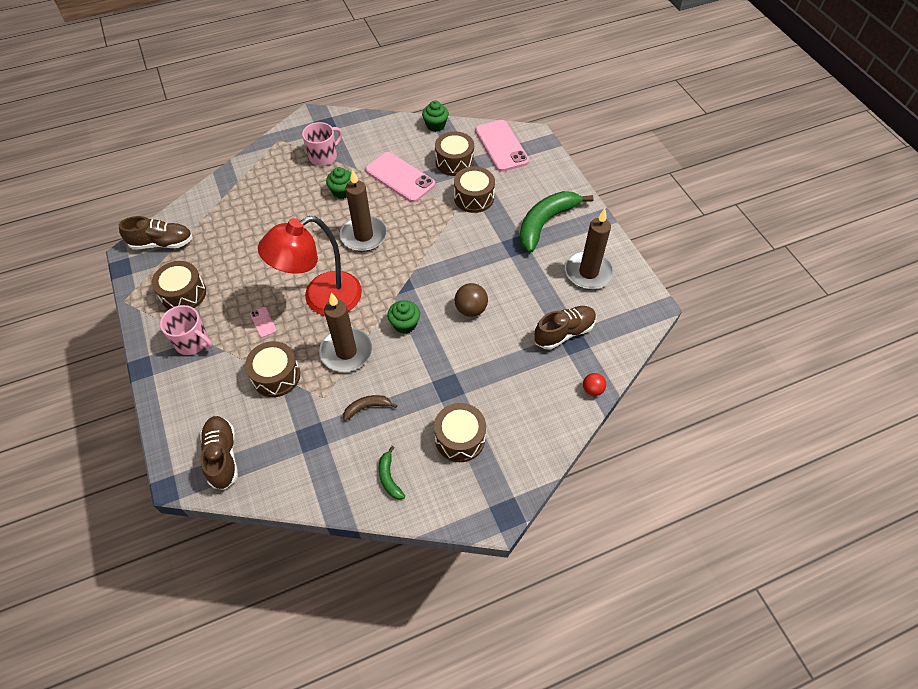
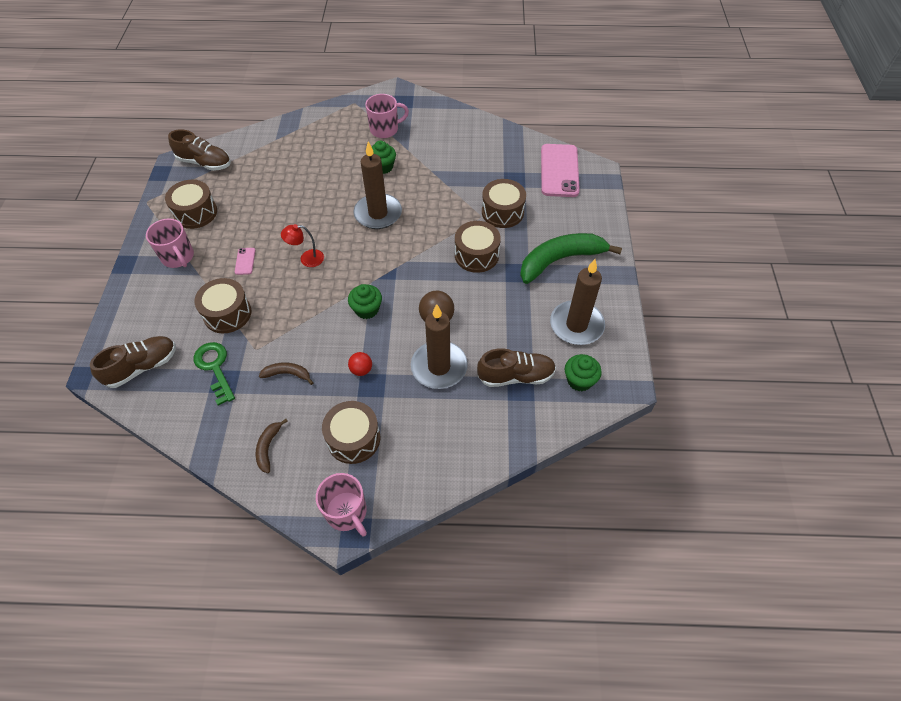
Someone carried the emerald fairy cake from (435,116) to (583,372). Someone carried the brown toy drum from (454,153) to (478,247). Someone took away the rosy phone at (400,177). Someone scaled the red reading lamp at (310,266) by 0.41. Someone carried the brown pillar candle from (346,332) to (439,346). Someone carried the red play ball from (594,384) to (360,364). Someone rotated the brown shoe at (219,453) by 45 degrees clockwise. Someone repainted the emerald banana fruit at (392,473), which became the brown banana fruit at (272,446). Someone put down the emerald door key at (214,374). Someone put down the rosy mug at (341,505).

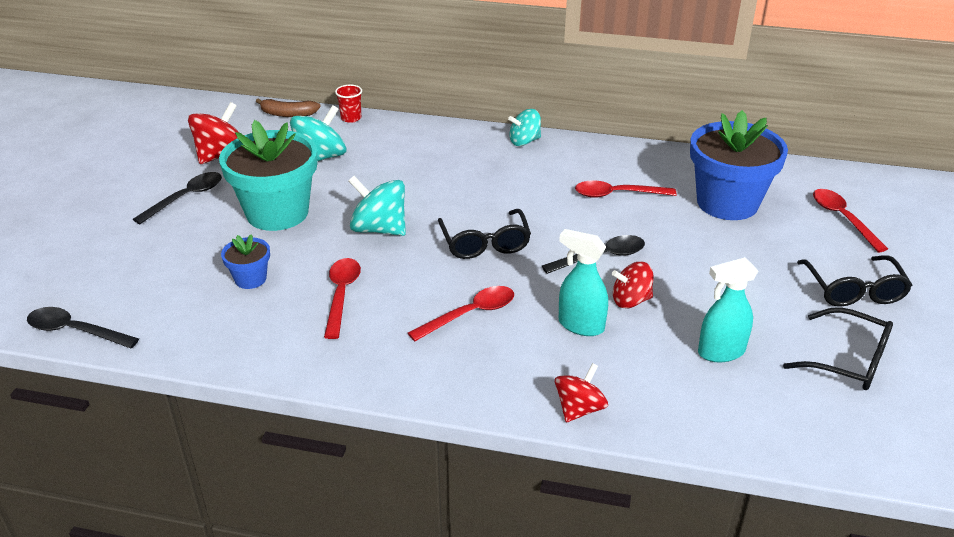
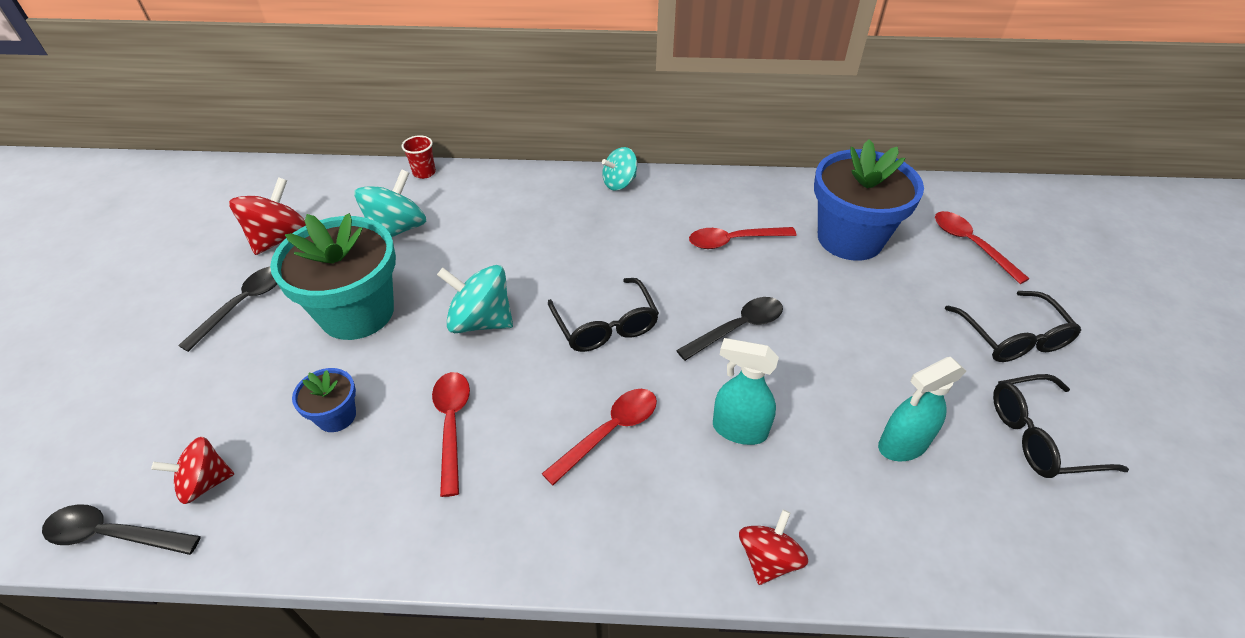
Someone took away the brown banana fruit at (288,107). Someone carried the red whirligig from (632,285) to (192,470). Someone rotated the ebony eyeglasses at (838,348) by 150 degrees clockwise.

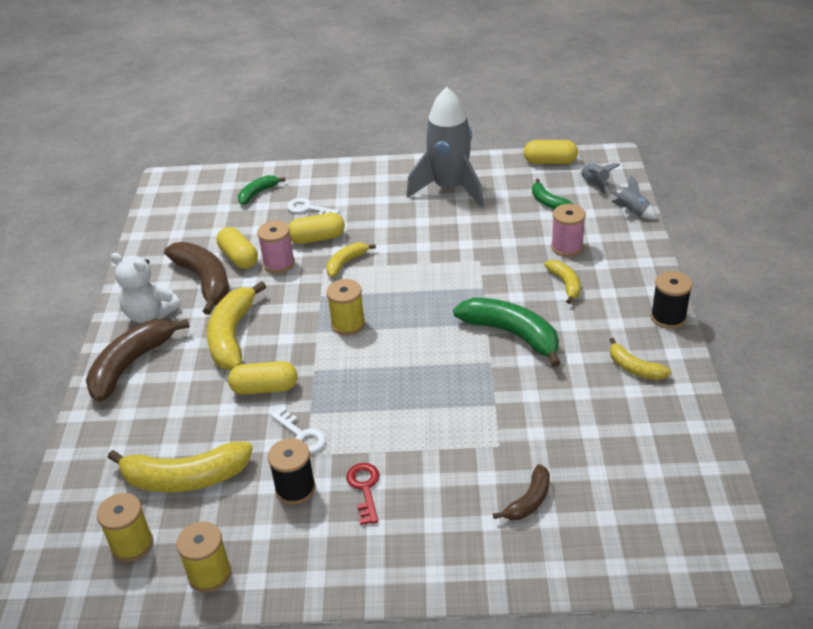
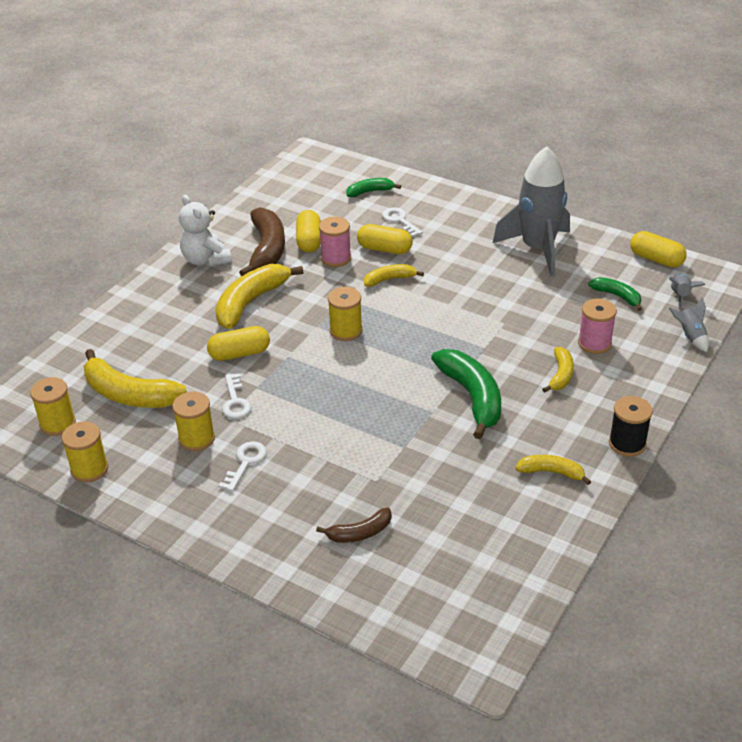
Someone rotated the emerald banana fruit at (552,194) by 135 degrees clockwise. Someone took away the brown banana fruit at (138,360). Someone rotated the yellow banana fruit at (640,359) by 120 degrees clockwise. Someone rotated the yellow capsule at (263,378) by 45 degrees counterclockwise. Someone repainted the ebony spool at (292,471), which became the yellow spool at (193,421). Someone repainted the red door key at (363,494), which became the snow-white door key at (242,466).

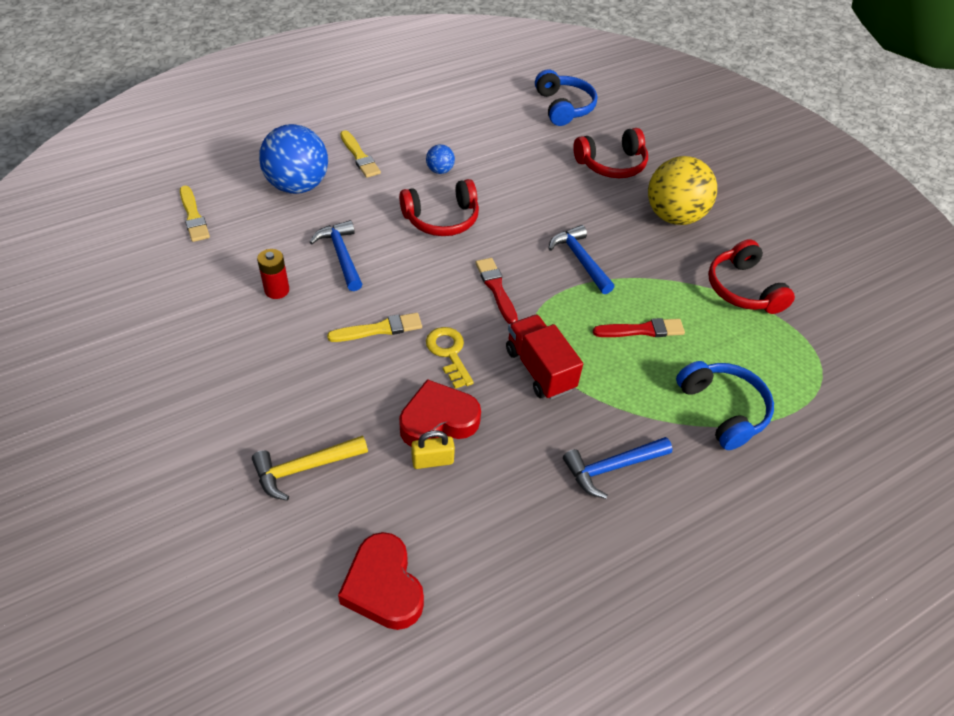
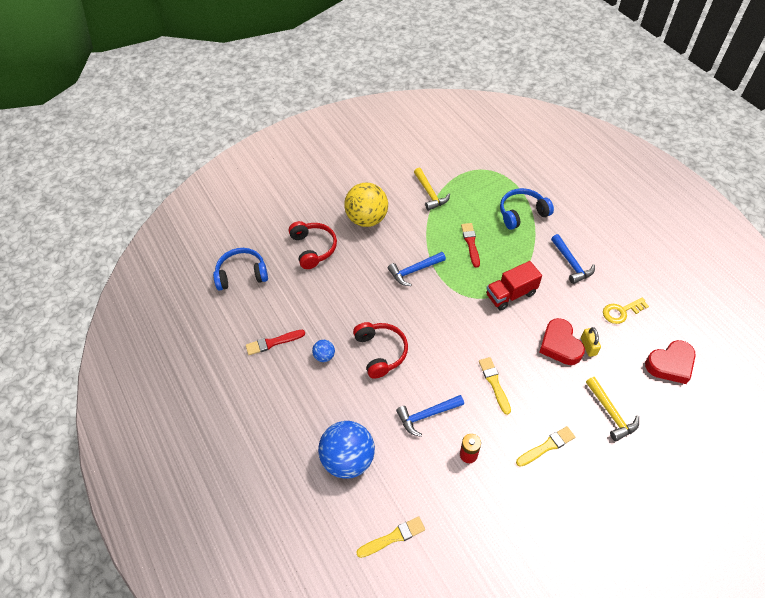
Someone carried the yellow paint brush from (360,154) to (545,446). Someone swapped the red headphones at (751,276) for the yellow hammer at (432,189). Someone carried the red paint brush from (497,291) to (275,342). Someone carried the yellow door key from (450,358) to (626,311).

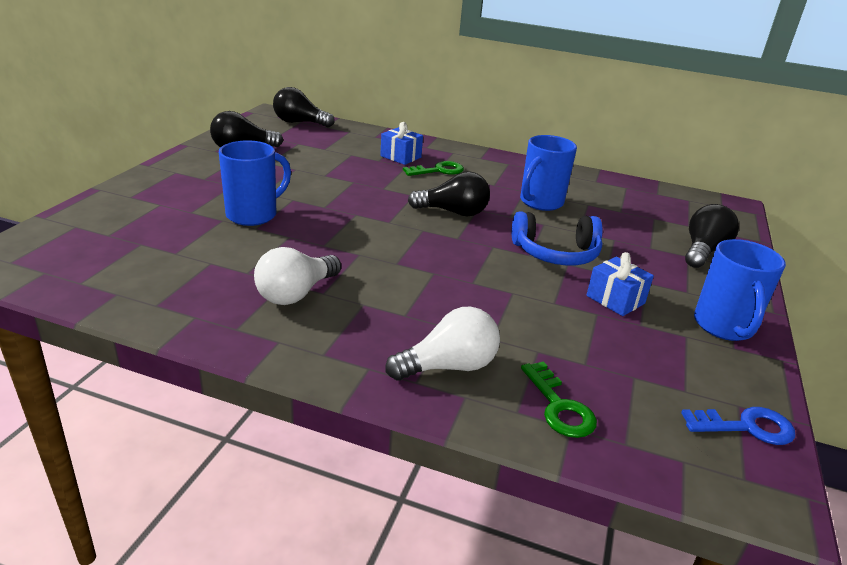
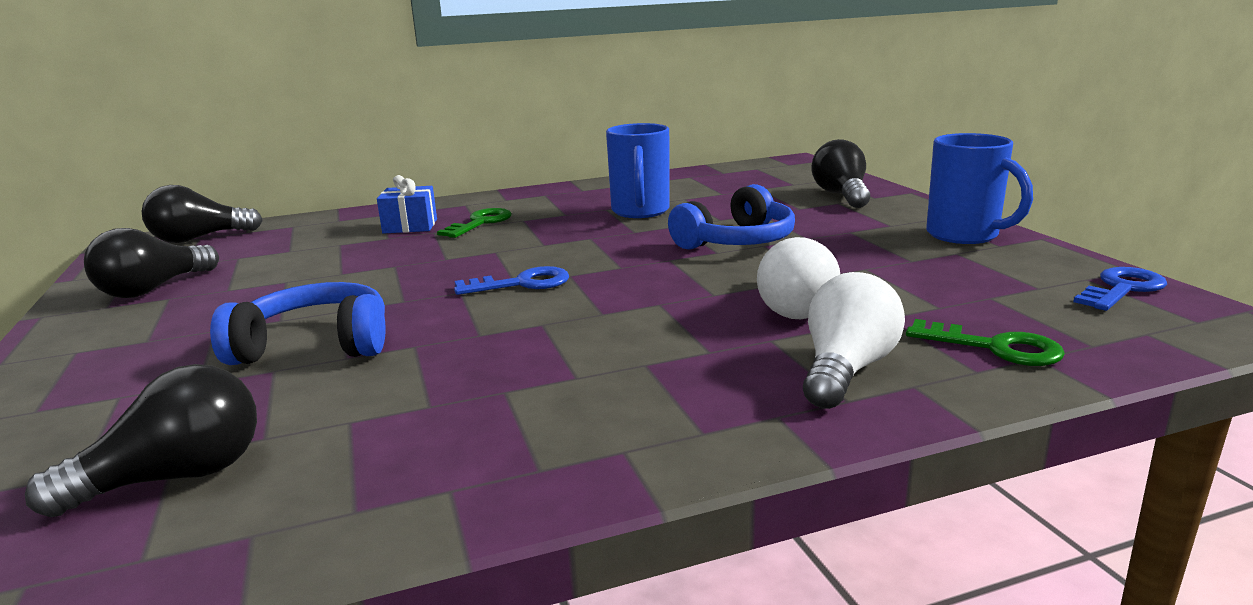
Someone swapped the blue mug at (255,183) for the blue headphones at (298,323). Someone carried the ebony lightbulb from (449,193) to (141,440). Someone carried the snow-white lightbulb from (297,276) to (798,278). Someone took away the blue wrapped gift at (620,284). Someone put down the blue door key at (511,280).

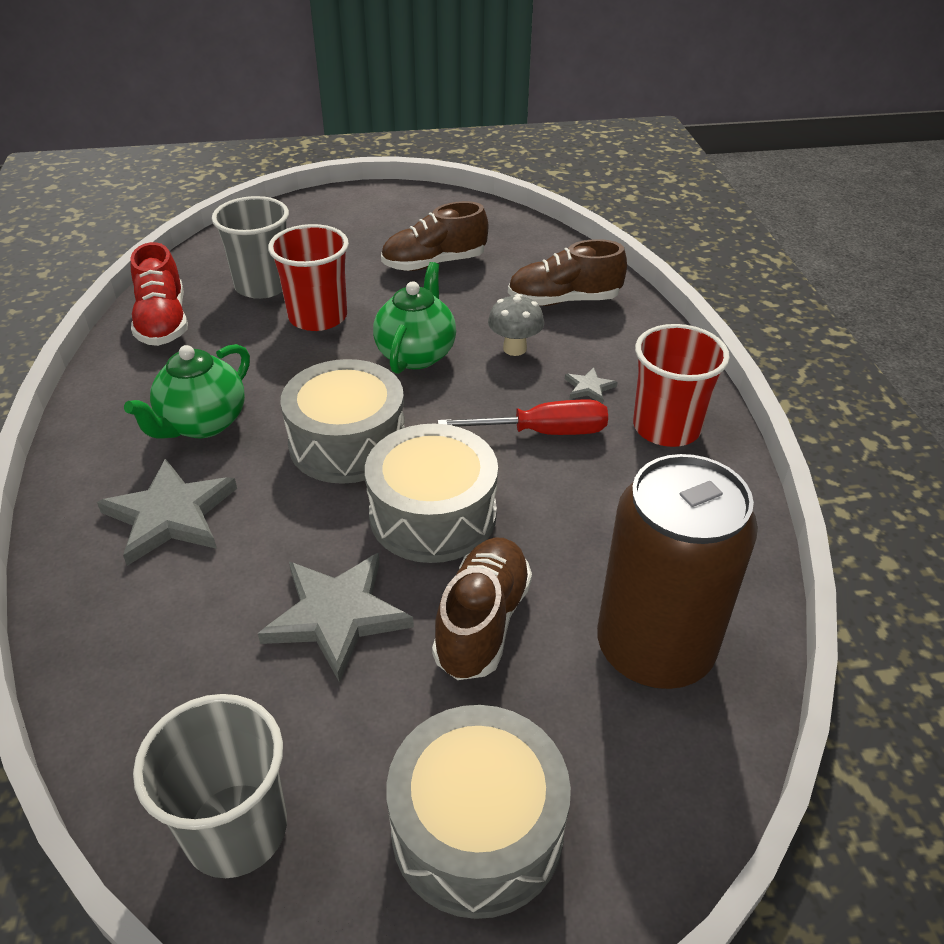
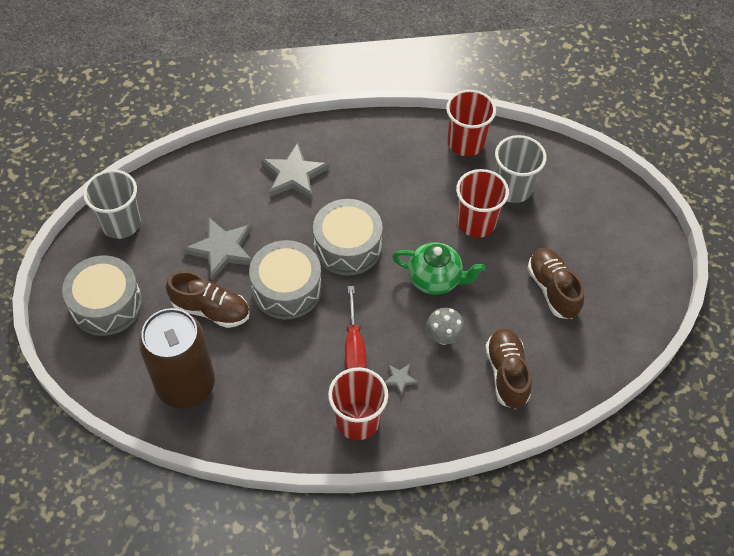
Someone swapped the red shoe at (159,294) for the red tumbler at (471,123). Someone took away the emerald teapot at (187,391).

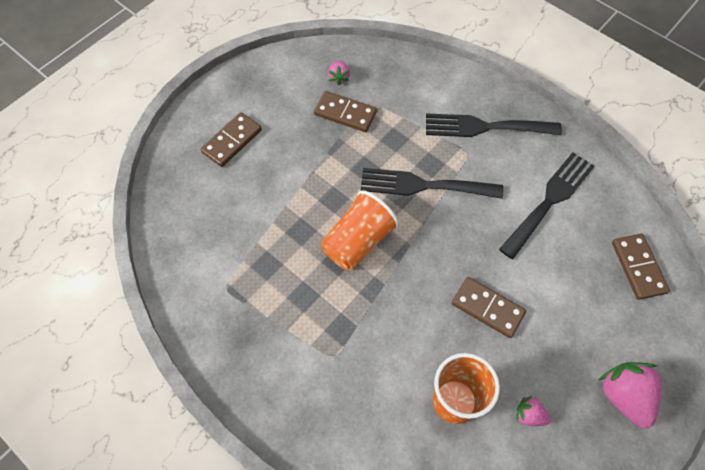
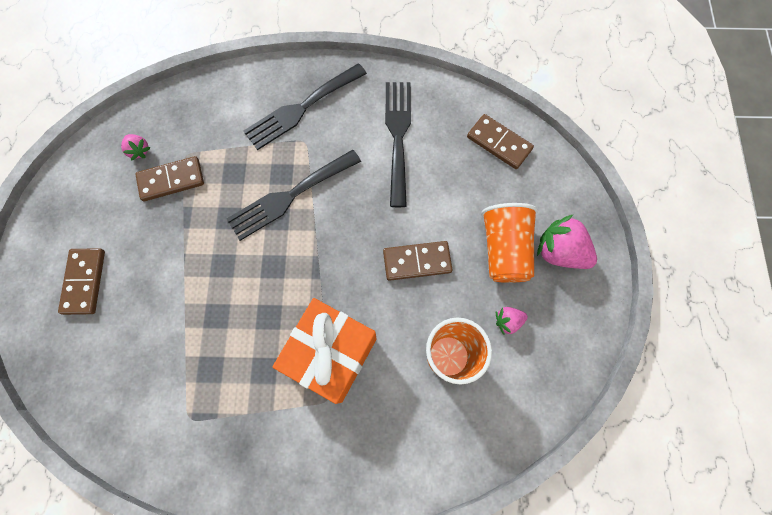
Someone carried the orange tumbler from (360,230) to (509,243). Someone put down the orange wrapped gift at (325,351).

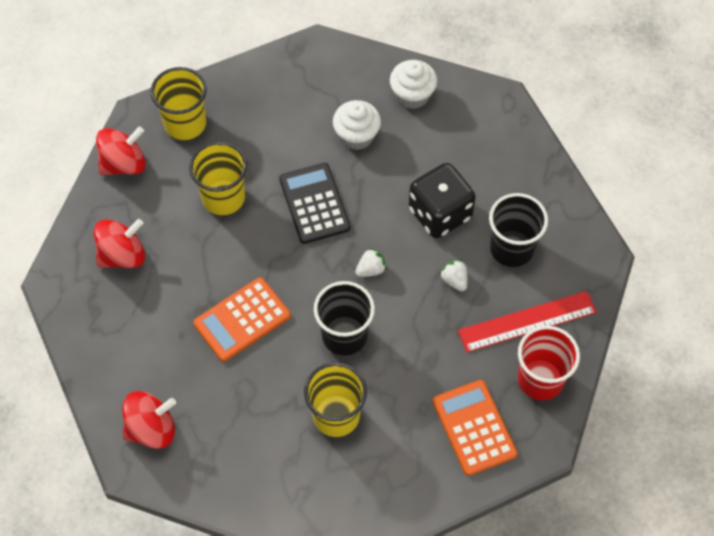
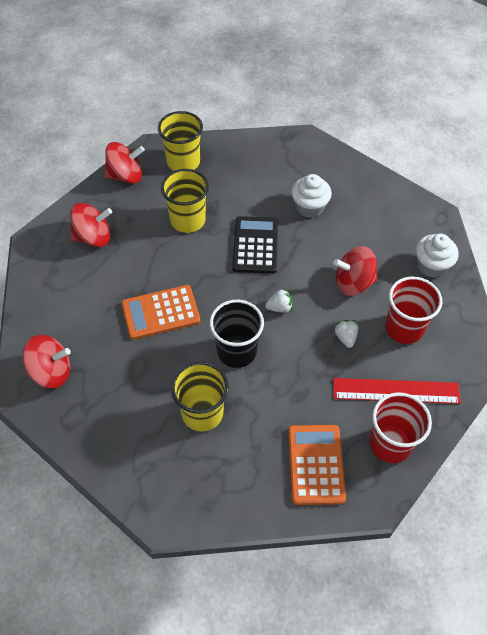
Someone carried the snow-white fairy cake from (413,84) to (437,256). Someone swapped the ebony game die at (442,200) for the red whirligig at (355,271). Someone repainted the ebony tumbler at (518,230), which became the red tumbler at (413,310).

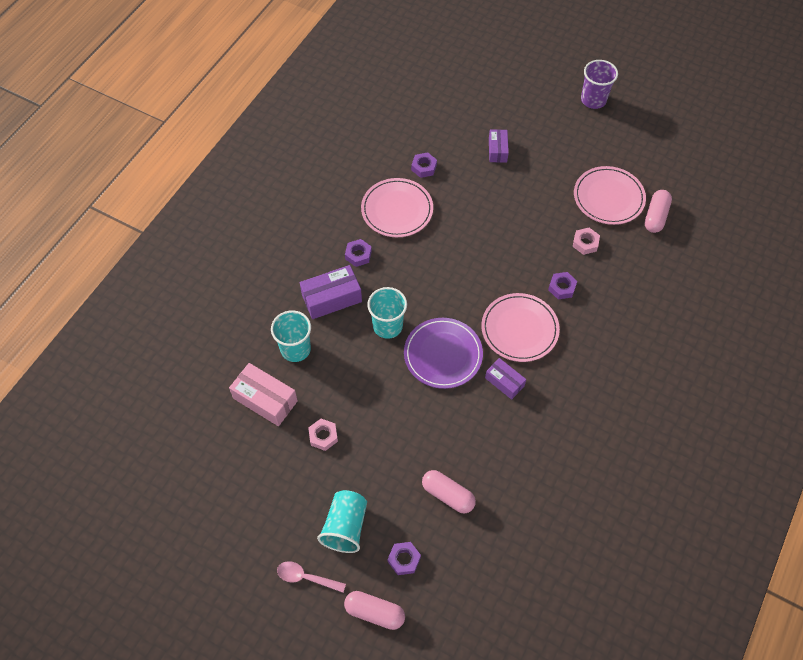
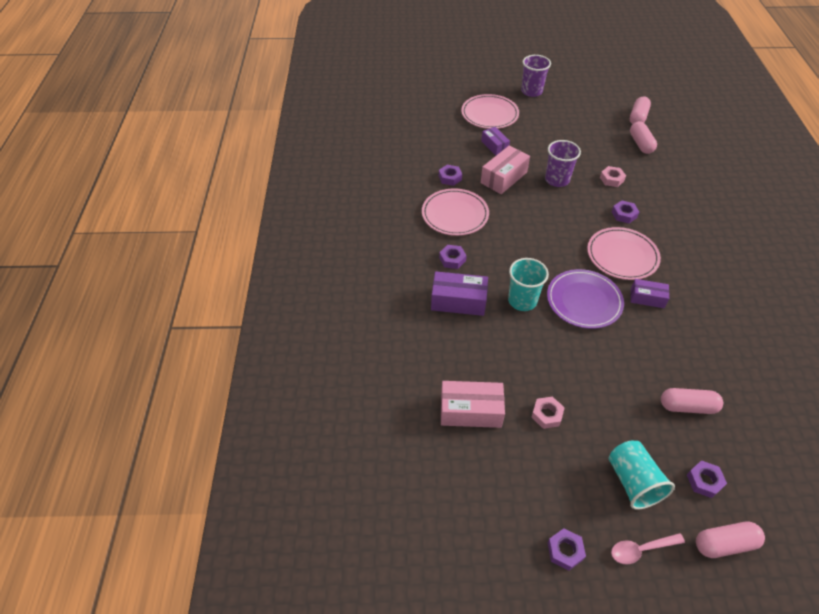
Someone carried the rosy dinner plate from (610,195) to (490,111). Someone rotated the violet package at (331,292) by 60 degrees clockwise. Someone took away the teal tumbler at (291,336). Someone put down the rosy capsule at (640,110). Someone put down the violet tumbler at (563,163). Someone put down the rosy package at (505,170). Someone put down the violet hex nut at (566,549).

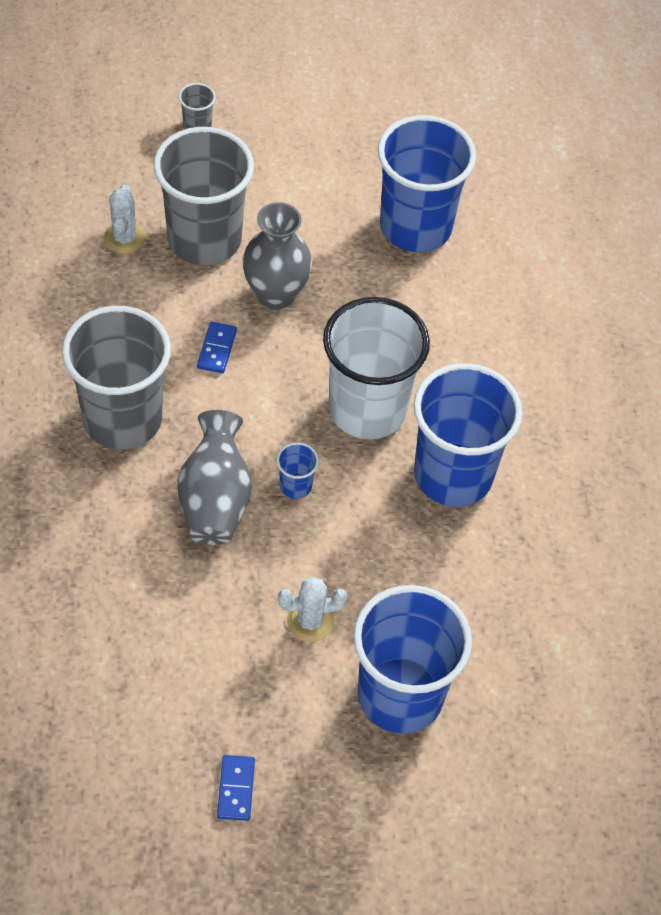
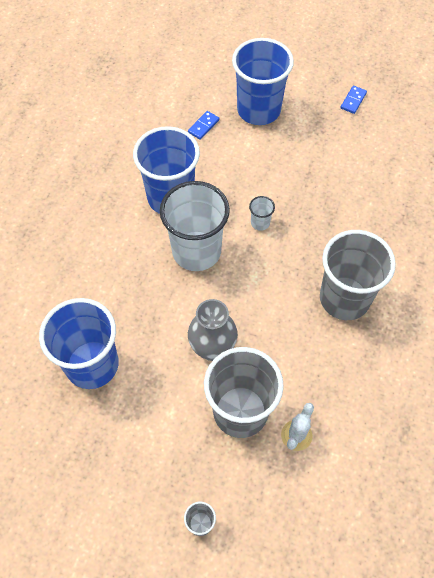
Someone carried the blue domino piece from (217,347) to (203,125). Someone took away the grey flower vase at (214,477). Someone repainted the blue tumbler at (297,470), which became the snow-white tumbler at (262,213). Someone took away the snow-white prickly plant at (313,609).

